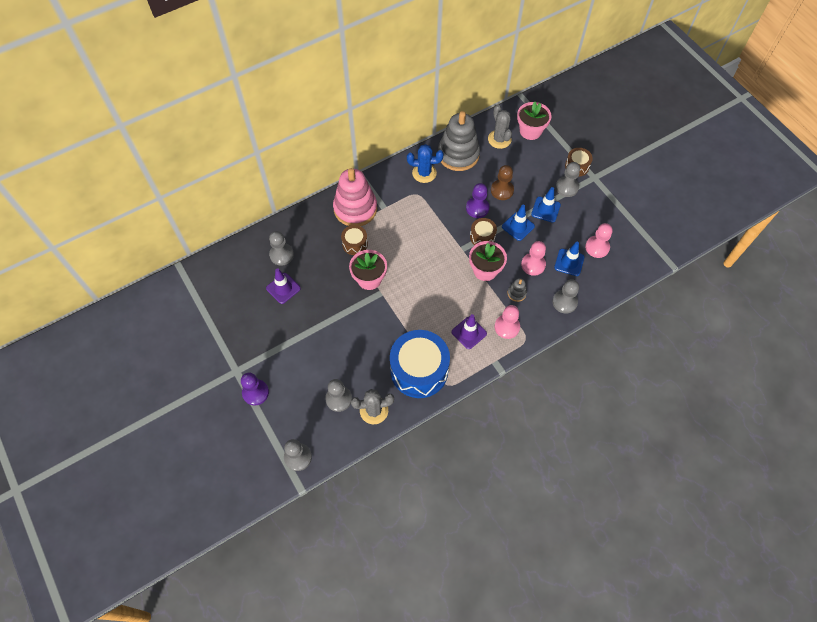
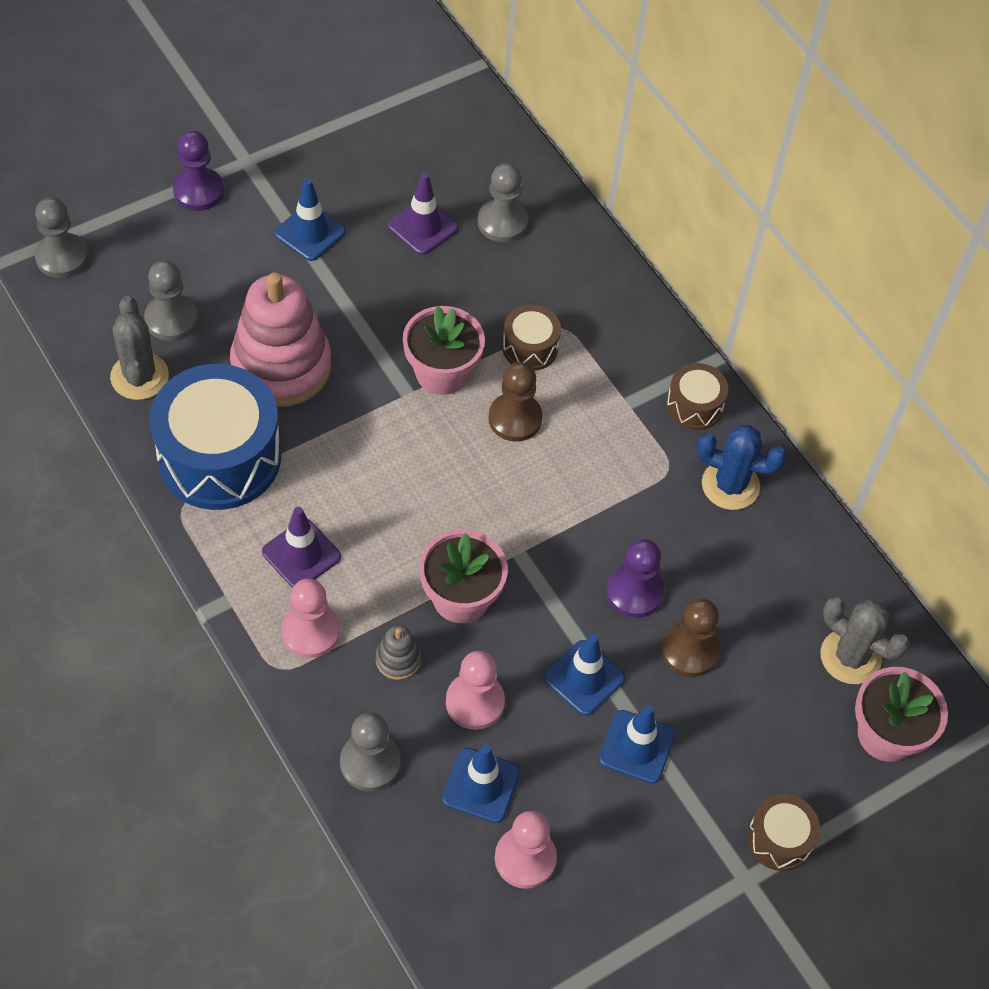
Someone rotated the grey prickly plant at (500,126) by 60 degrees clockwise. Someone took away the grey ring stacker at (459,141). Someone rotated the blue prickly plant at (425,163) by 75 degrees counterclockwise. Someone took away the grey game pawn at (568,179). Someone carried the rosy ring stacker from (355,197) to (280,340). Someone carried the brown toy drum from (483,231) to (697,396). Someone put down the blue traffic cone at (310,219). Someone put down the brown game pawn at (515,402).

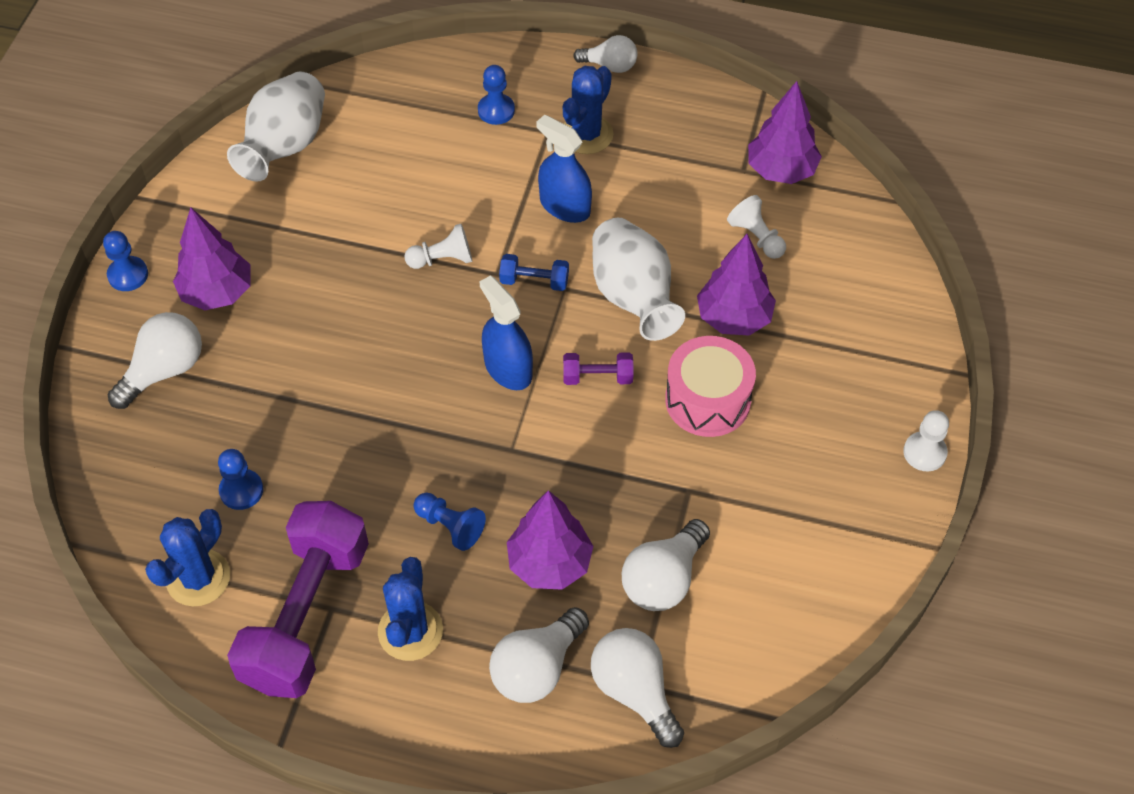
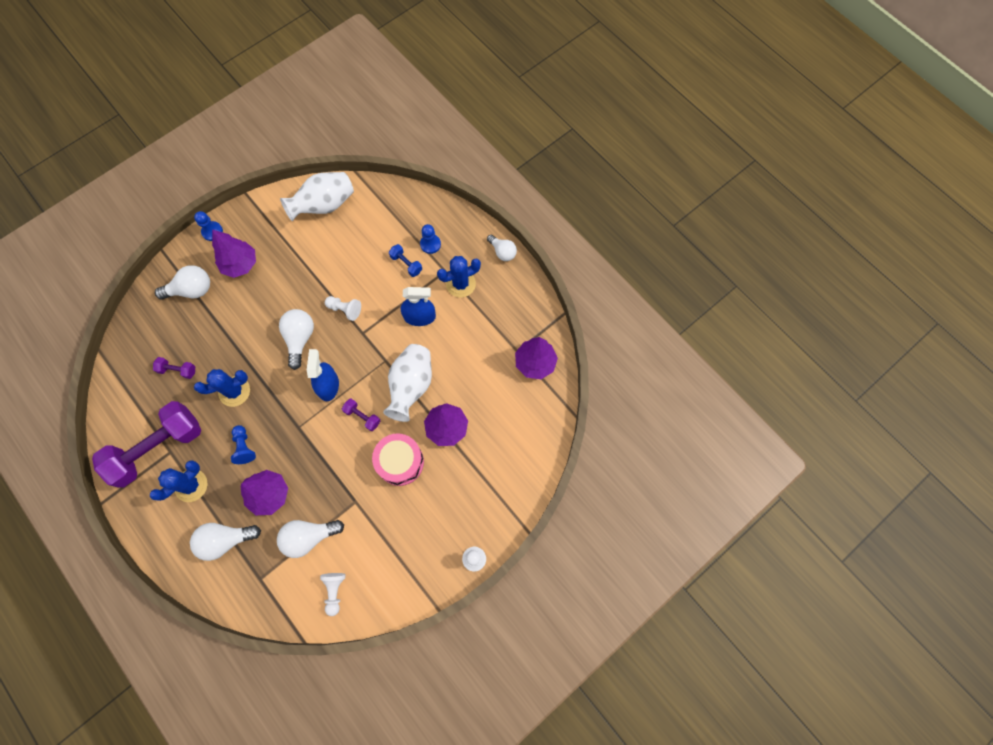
Someone rotated the blue spray bottle at (564,169) by 105 degrees clockwise. Someone carried the snow-white game pawn from (756,227) to (332,594). Someone carried the blue free weight from (534,272) to (405,260). Someone swapped the blue game pawn at (240,479) for the violet free weight at (174,368). Someone carried the blue prickly plant from (187,557) to (222,388). Someone carried the snow-white lightbulb from (637,688) to (296,339).

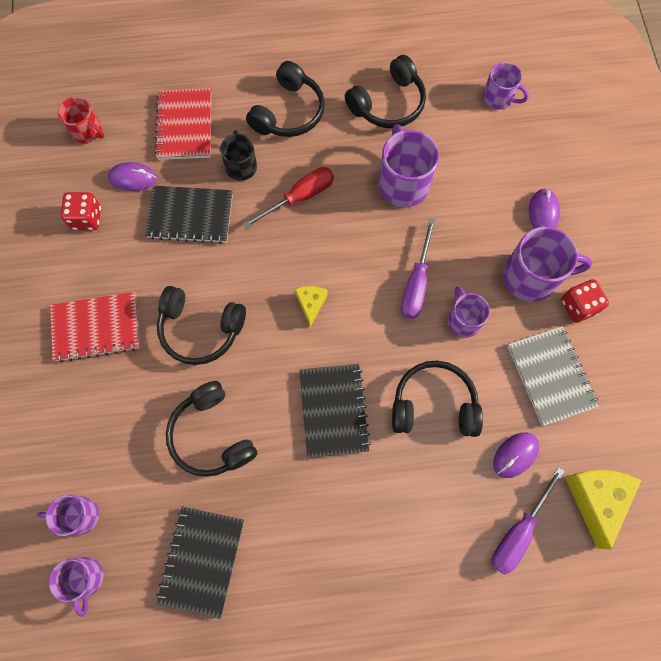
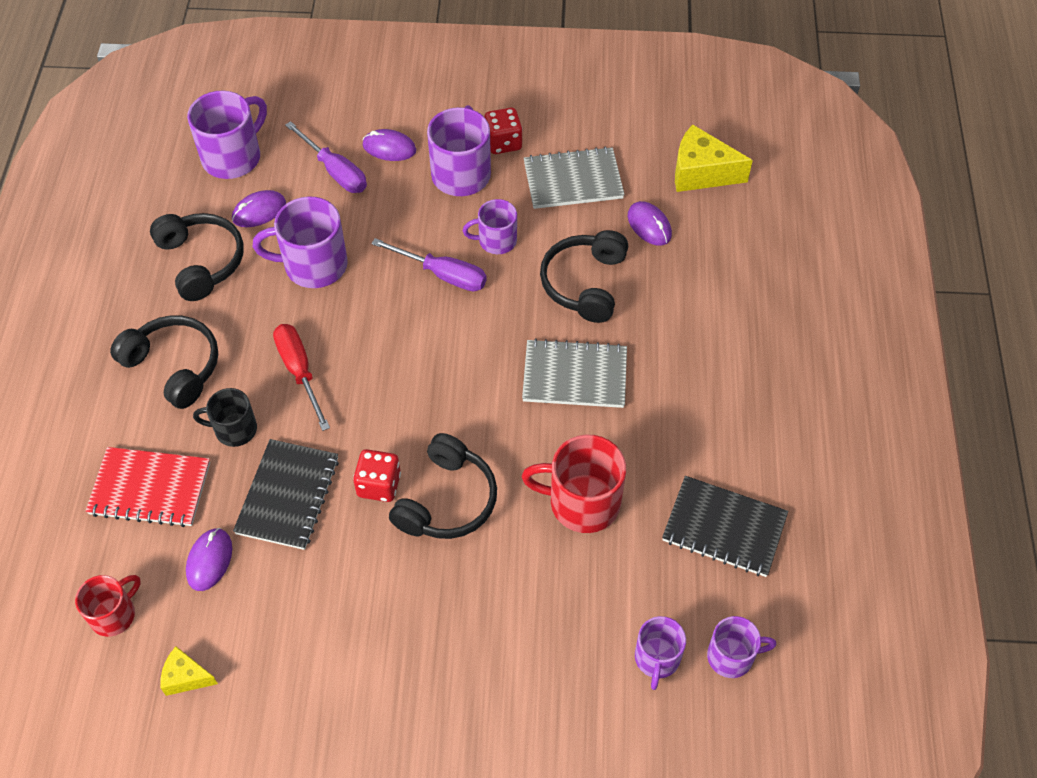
Someone scaled the violet mug at (506,85) by 1.63. Someone carried the red game die from (81,211) to (377,475). Someone carried the yellow piece of cheese from (311,306) to (189,671). Someone took away the red notepad at (95,327). Someone repainted the ebony notepad at (335,411), which became the grey notepad at (574,373). Someone swapped the ebony headphones at (211,429) for the red mug at (574,484). Someone carried the violet hand screwdriver from (528,520) to (326,157). Someone put down the violet PC mouse at (259,208).

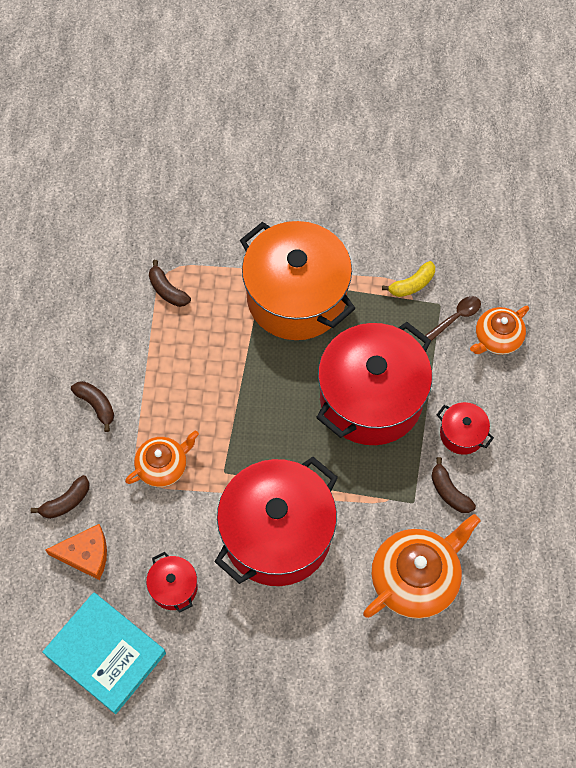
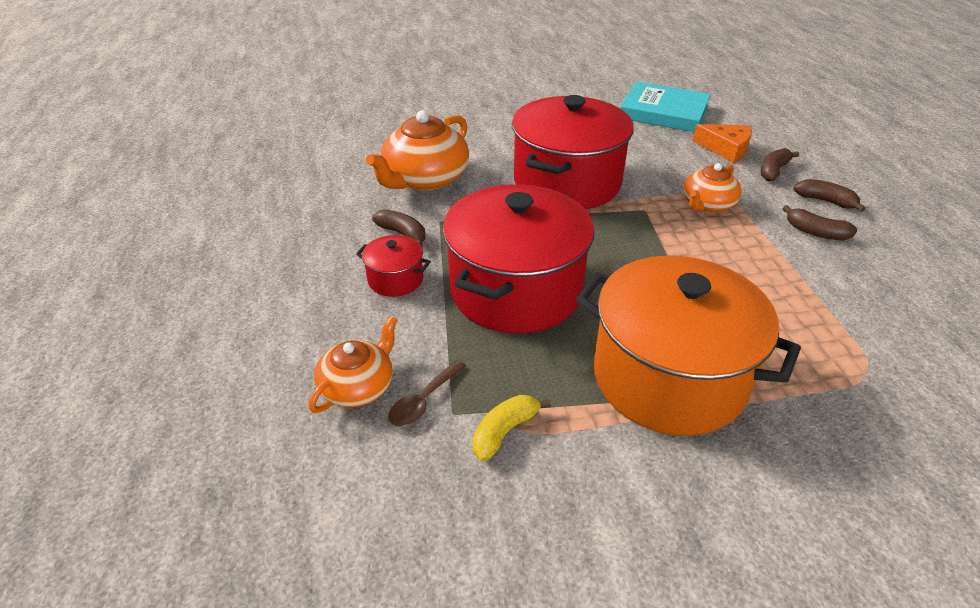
Someone carried the brown banana fruit from (170,283) to (829,195). Someone rotated the orange piece of cheese at (76,552) by 135 degrees counterclockwise. Someone took away the red stockpot at (172,582).

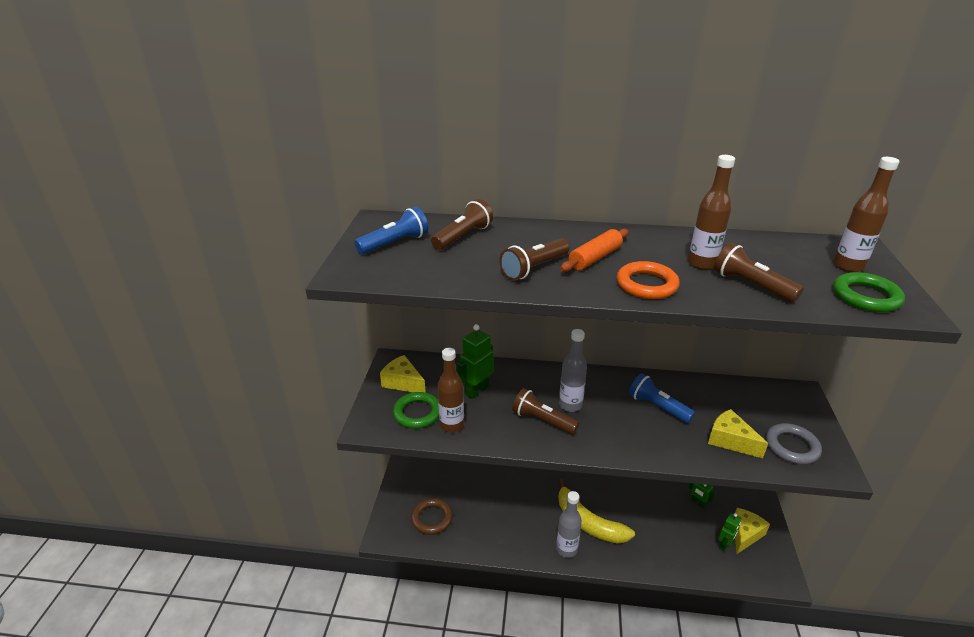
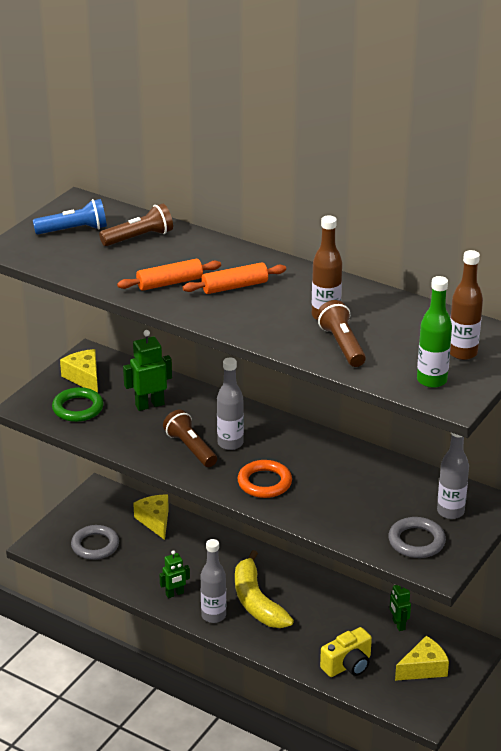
Someone swapped the brown torch at (534,259) for the orange pastry roller at (169,275). Someone carried the orange ring from (648,280) to (265,479). Someone swapped the emerald ring at (869,292) for the emerald drink bottle at (434,332). Someone took away the brown drink bottle at (450,390). Someone took away the blue torch at (662,398). Someone carried the yellow piece of cheese from (738,433) to (151,517). Someone repainted the brown ring at (432,516), which became the grey ring at (95,542). Someone carried the emerald robot from (729,532) to (174,574). Someone put down the grey drink bottle at (453,476). Someone put down the yellow photo camera at (346,652).

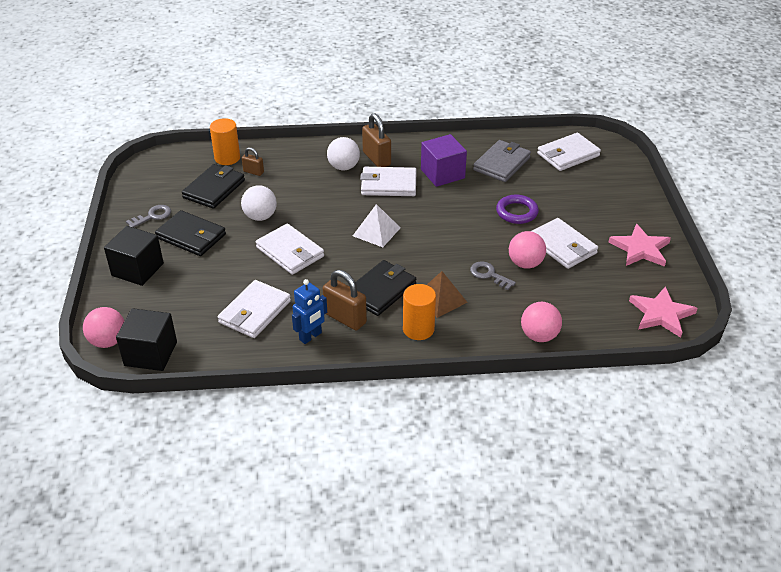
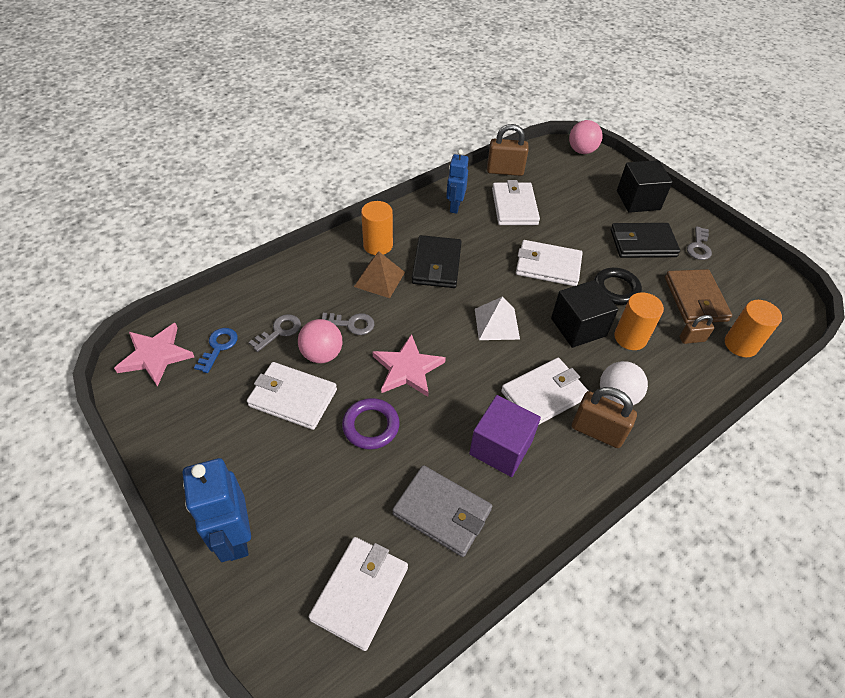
Someone rotated the grey wallet at (502,161) by 60 degrees counterclockwise. Someone repainted the ebony wallet at (213,186), which became the brown wallet at (698,296). Someone swapped the snow-white play ball at (259,203) for the ebony ring at (618,286). Someone carried the rosy star shape from (640,245) to (409,365). Someone carried the brown lock from (345,300) to (508,150). Someone took away the rosy play ball at (541,322). Someone carried the ebony cube from (146,339) to (584,314). Someone put down the orange solid cylinder at (639,321). Someone put down the grey door key at (275,333). Someone put down the blue door key at (216,350). Someone put down the blue robot at (217,510).

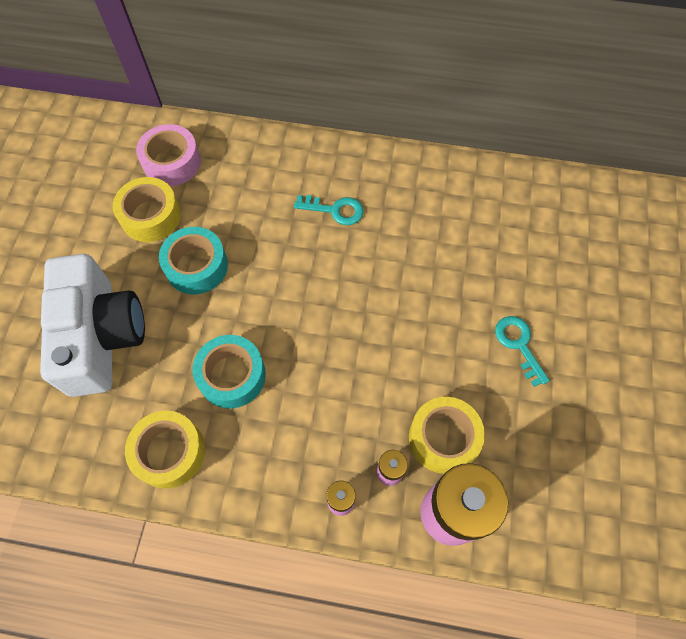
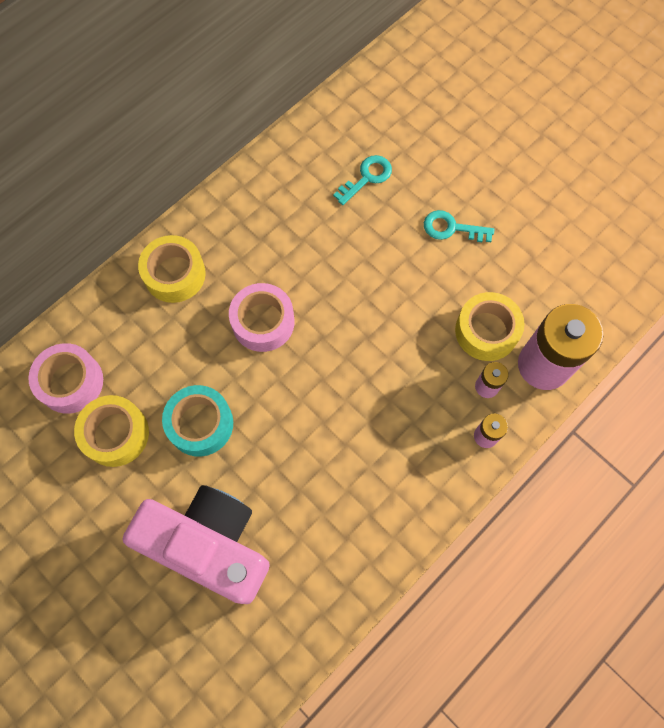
Someone carried the teal door key from (329,210) to (362,180). Someone repainted the snow-white photo camera at (92,325), which became the rosy photo camera at (196,544). Someone took away the teal roll of tape at (229,372). Someone carried the yellow roll of tape from (165,449) to (172,269). Someone put down the rosy roll of tape at (261,317).

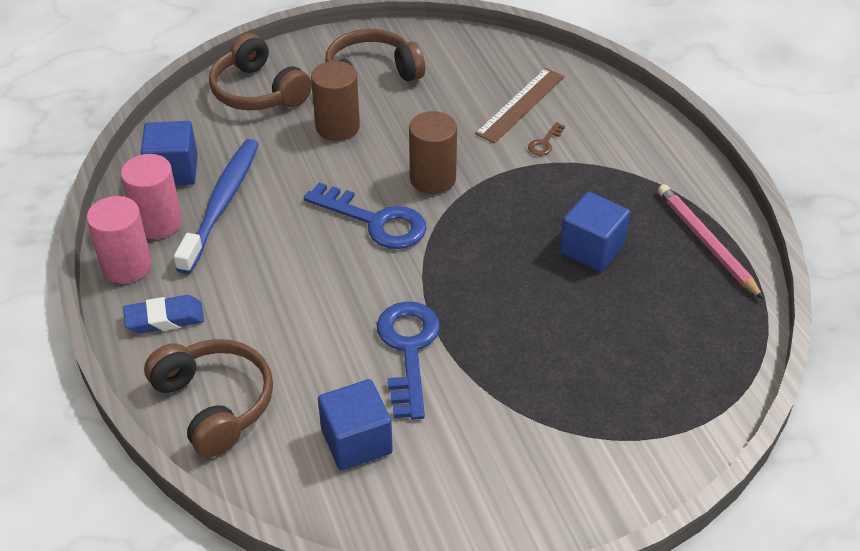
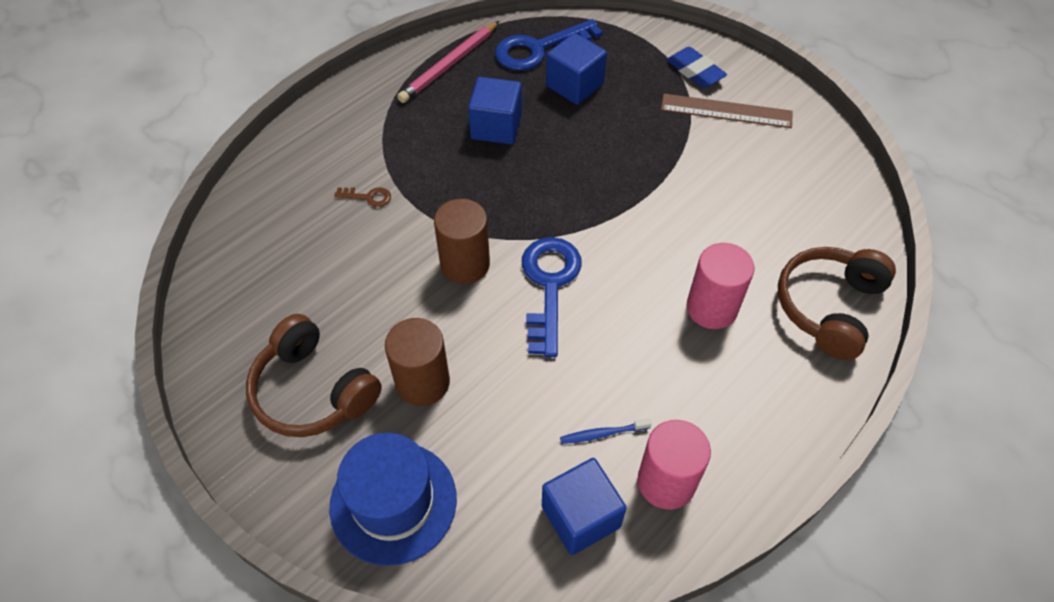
Someone swapped the brown headphones at (260,71) for the blue tall hat at (393,499). Someone carried the brown ruler from (520,105) to (727,111). Someone scaled the blue toothbrush at (216,206) by 0.40. Someone carried the rosy solid cylinder from (119,240) to (720,286). Someone carried the blue pencil eraser from (163,314) to (697,67). Someone carried the blue door key from (408,360) to (549,45). Someone carried the blue cube from (355,425) to (576,69).

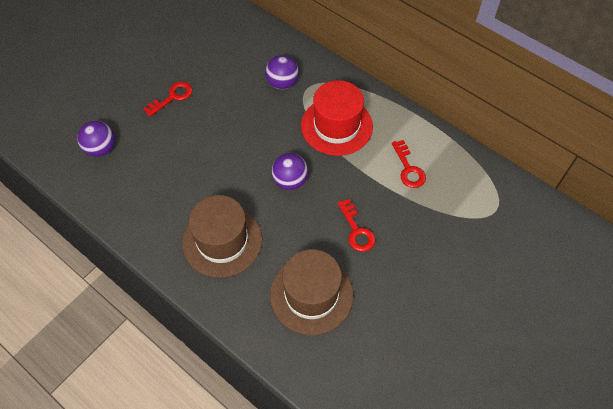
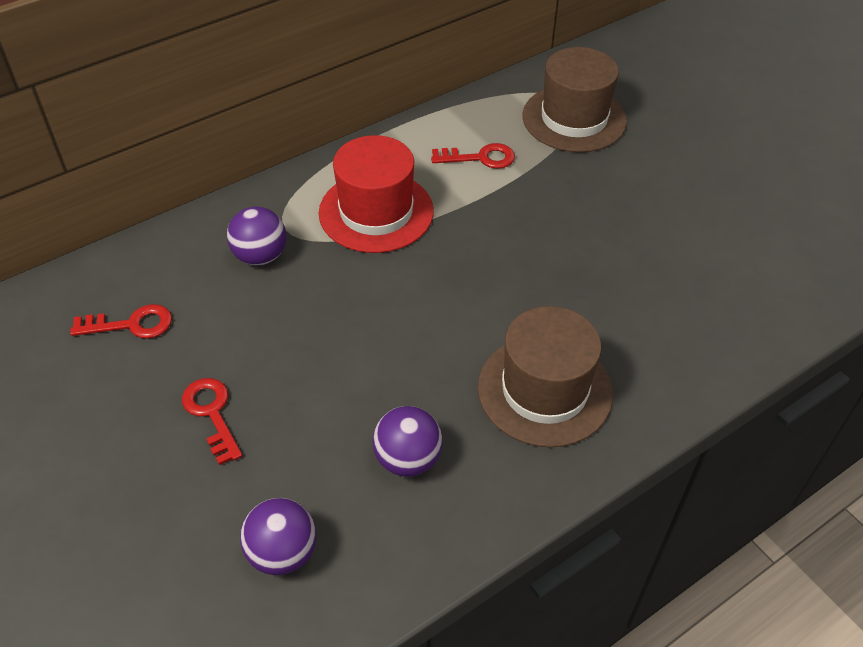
Someone carried the violet play ball from (289,171) to (407,441). Someone carried the red door key from (357,225) to (121,321). Someone carried the brown tall hat from (311,292) to (574,99).

